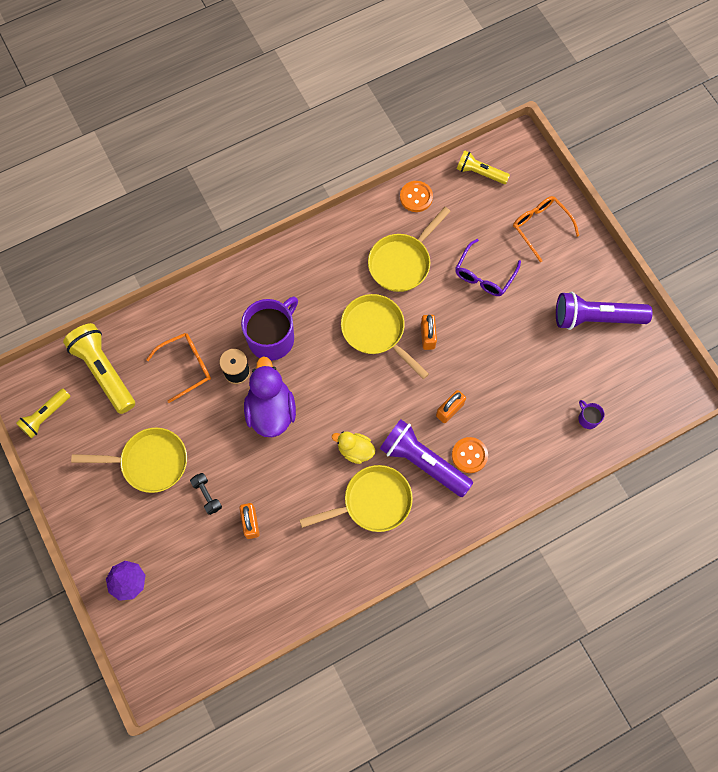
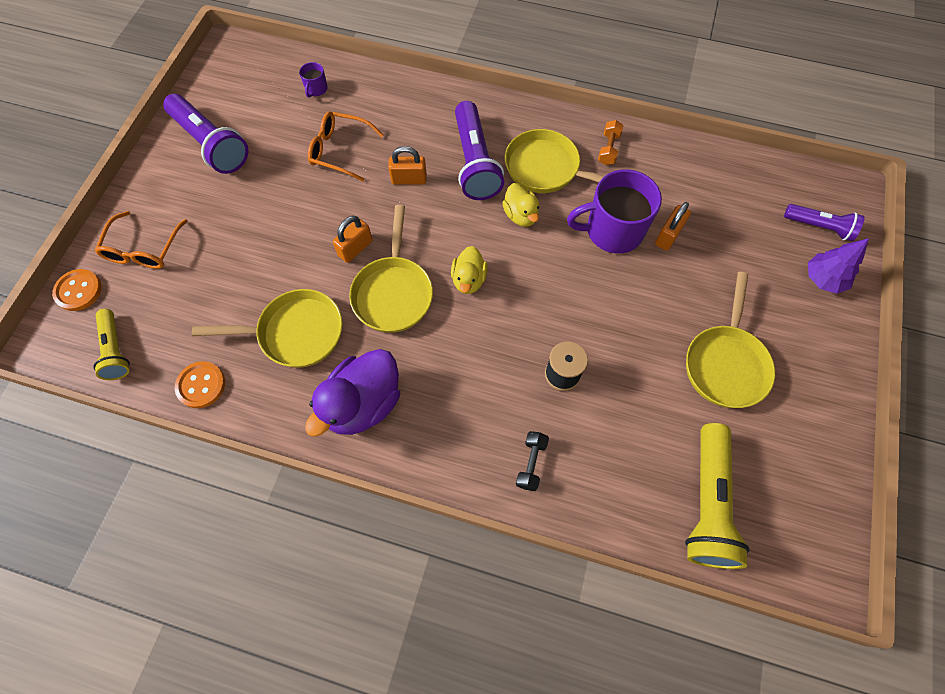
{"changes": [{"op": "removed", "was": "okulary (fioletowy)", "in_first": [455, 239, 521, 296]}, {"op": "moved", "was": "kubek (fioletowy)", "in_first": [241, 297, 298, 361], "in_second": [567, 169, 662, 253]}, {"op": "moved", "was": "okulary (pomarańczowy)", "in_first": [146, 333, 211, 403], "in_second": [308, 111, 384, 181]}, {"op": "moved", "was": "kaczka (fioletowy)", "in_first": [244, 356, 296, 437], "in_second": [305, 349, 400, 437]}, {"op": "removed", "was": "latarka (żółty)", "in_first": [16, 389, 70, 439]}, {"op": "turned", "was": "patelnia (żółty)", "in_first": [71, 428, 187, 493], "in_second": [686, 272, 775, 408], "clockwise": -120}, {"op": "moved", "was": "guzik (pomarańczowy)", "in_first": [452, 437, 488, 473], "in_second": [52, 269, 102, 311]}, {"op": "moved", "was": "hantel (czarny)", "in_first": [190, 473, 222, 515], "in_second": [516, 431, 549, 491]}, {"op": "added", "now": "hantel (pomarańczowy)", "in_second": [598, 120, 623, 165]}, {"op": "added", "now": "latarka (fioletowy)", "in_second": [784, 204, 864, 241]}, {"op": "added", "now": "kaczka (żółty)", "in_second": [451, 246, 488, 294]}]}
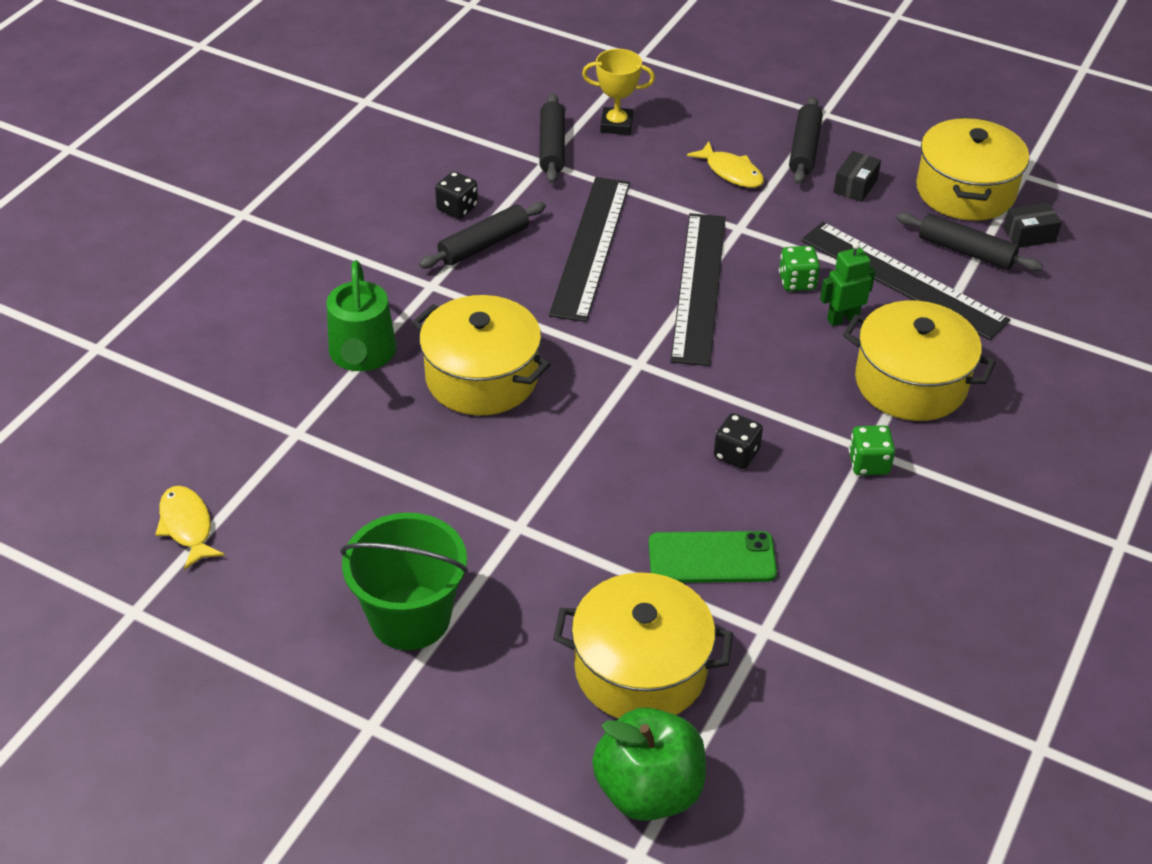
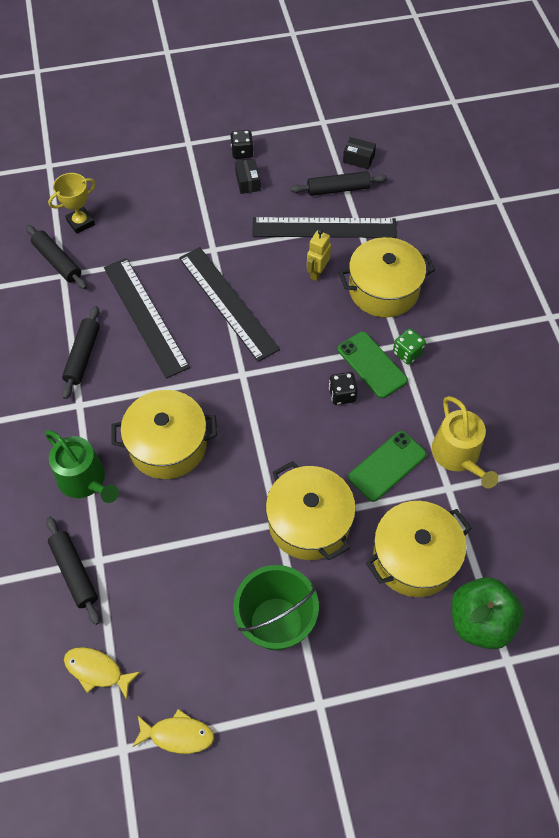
{"changes": [{"op": "moved", "was": "wałek do ciasta (czarny)", "in_first": [789, 96, 823, 185], "in_second": [46, 517, 100, 625]}, {"op": "moved", "was": "garnek (żółty)", "in_first": [916, 117, 1029, 221], "in_second": [266, 461, 356, 561]}, {"op": "moved", "was": "ryba (żółty)", "in_first": [687, 141, 764, 188], "in_second": [132, 709, 214, 754]}, {"op": "moved", "was": "kostka do gry (czarny)", "in_first": [435, 171, 478, 219], "in_second": [231, 130, 254, 159]}, {"op": "turned", "was": "pudełko (czarny)", "in_first": [1003, 202, 1062, 248], "in_second": [343, 137, 376, 169], "clockwise": 75}, {"op": "recoloured", "was": "robot (zielony)", "now": "robot (żółty)", "in_first": [820, 242, 876, 326], "in_second": [307, 230, 331, 281]}, {"op": "removed", "was": "kostka do gry (zielony)", "in_first": [779, 246, 820, 291]}, {"op": "added", "now": "telefon (zielony)", "in_second": [337, 332, 408, 398]}, {"op": "added", "now": "konewka (żółty)", "in_second": [432, 396, 499, 488]}]}
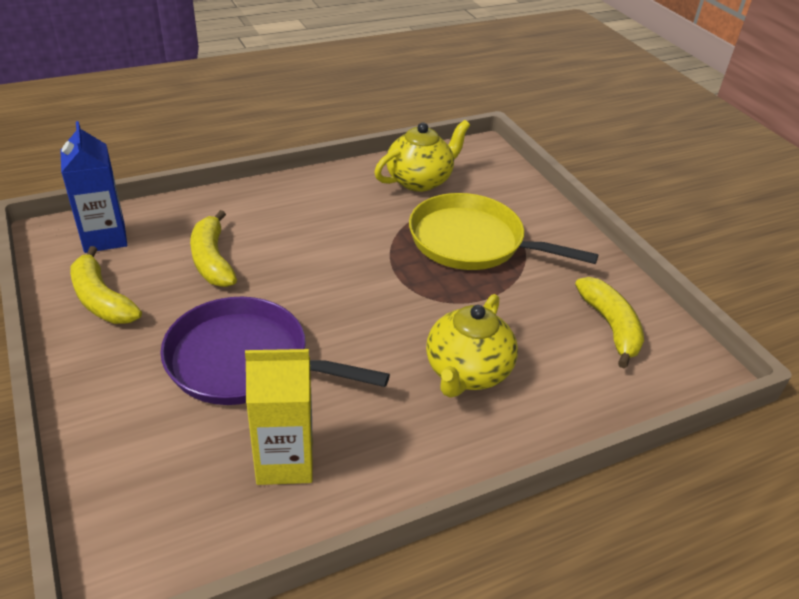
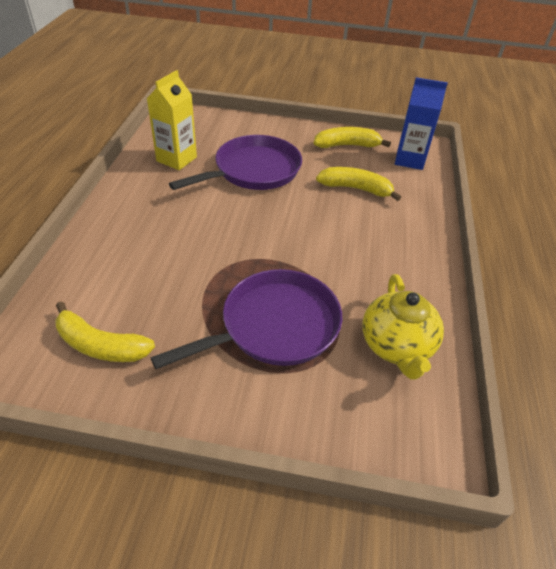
{"changes": [{"op": "recoloured", "was": "patelnia (żółty)", "now": "patelnia (fioletowy)", "in_first": [409, 193, 599, 270], "in_second": [151, 269, 342, 369]}, {"op": "removed", "was": "imbryk (żółty)", "in_first": [426, 294, 518, 398]}]}
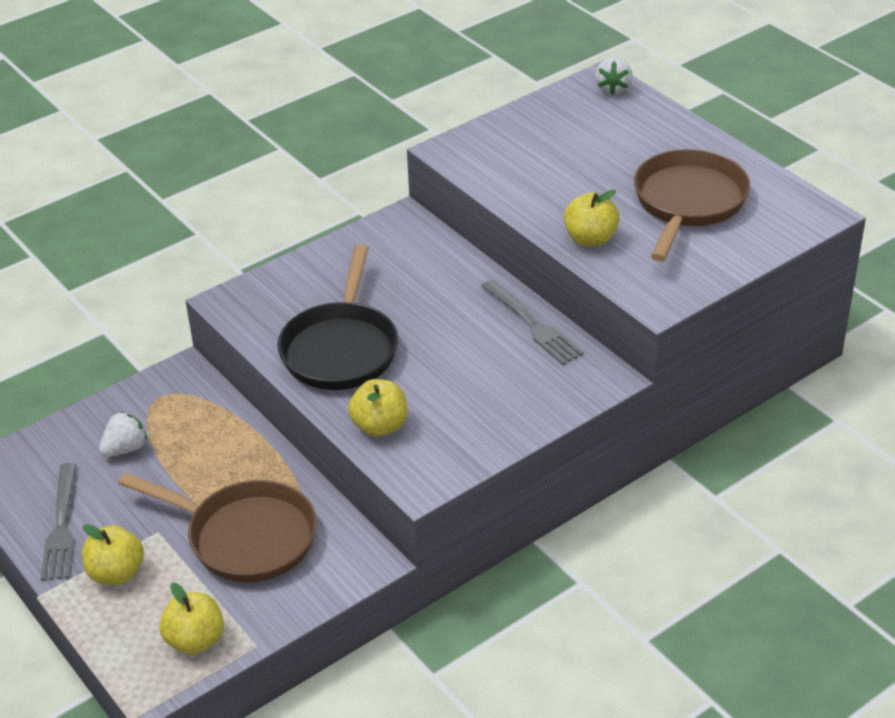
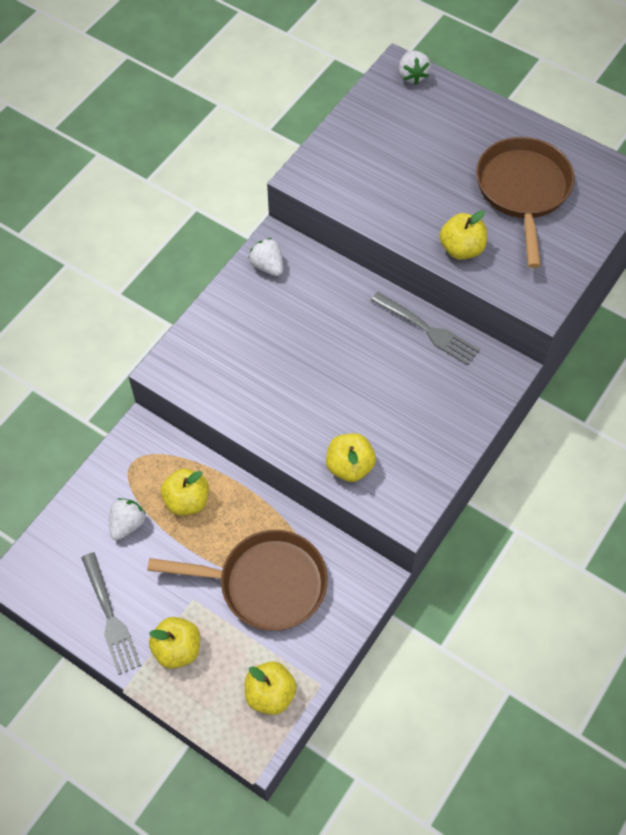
{"changes": [{"op": "removed", "was": "patelnia (czarny)", "in_first": [277, 245, 398, 390]}, {"op": "added", "now": "truskawka (biały)", "in_second": [248, 238, 283, 276]}, {"op": "added", "now": "jabłko (żółty)", "in_second": [161, 469, 209, 516]}]}
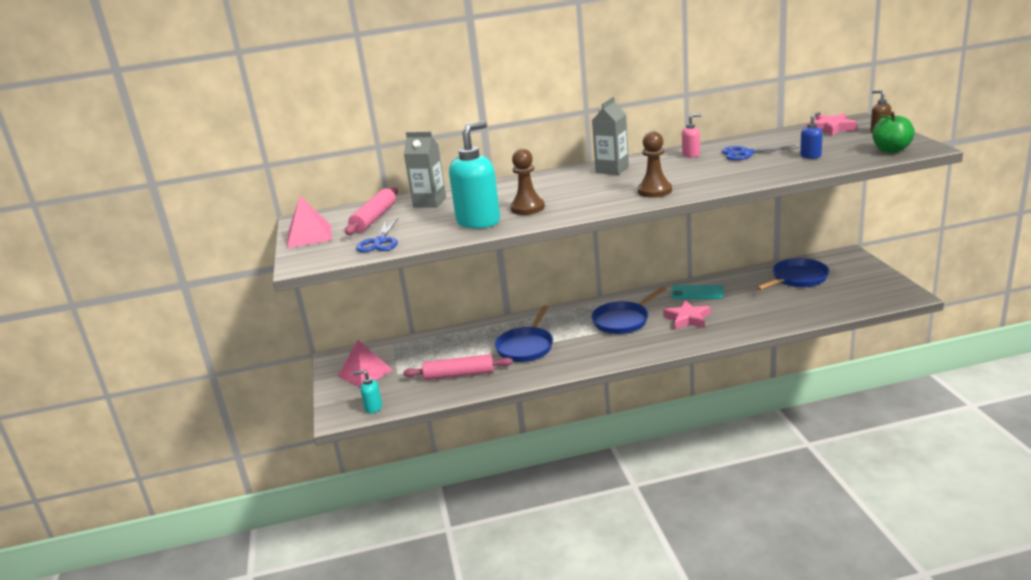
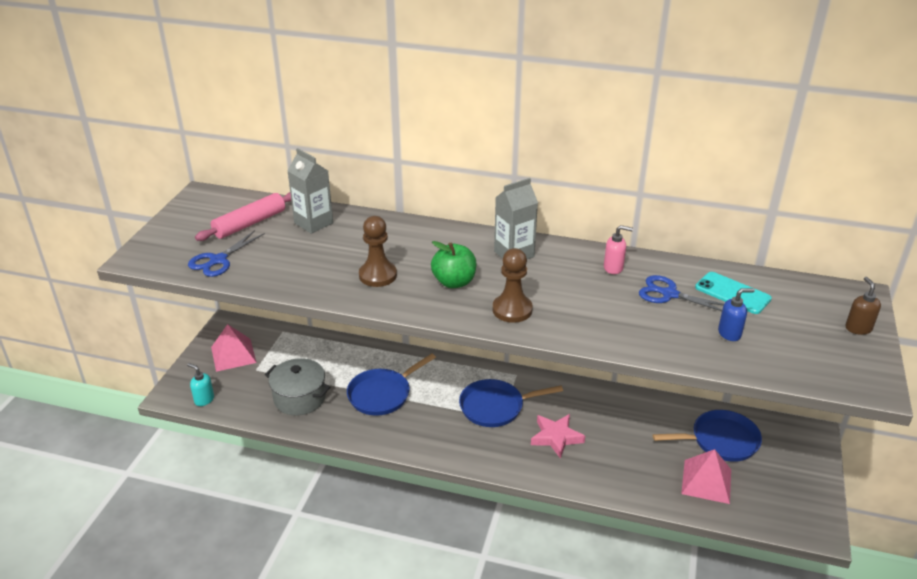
{"changes": [{"op": "moved", "was": "jabłko (zielony)", "in_first": [872, 111, 915, 153], "in_second": [431, 241, 476, 288]}, {"op": "removed", "was": "gwiazda (różowy)", "in_first": [807, 113, 857, 136]}, {"op": "removed", "was": "dozownik mydła (turkusowy)", "in_first": [449, 121, 500, 229]}, {"op": "moved", "was": "piramida (różowy)", "in_first": [287, 196, 332, 248], "in_second": [681, 449, 731, 504]}, {"op": "moved", "was": "telefon (turkusowy)", "in_first": [671, 285, 724, 299], "in_second": [695, 272, 772, 314]}, {"op": "replaced", "was": "wałek do ciasta (różowy)", "now": "garnek (szary)", "in_first": [403, 354, 513, 380], "in_second": [265, 358, 331, 415]}]}
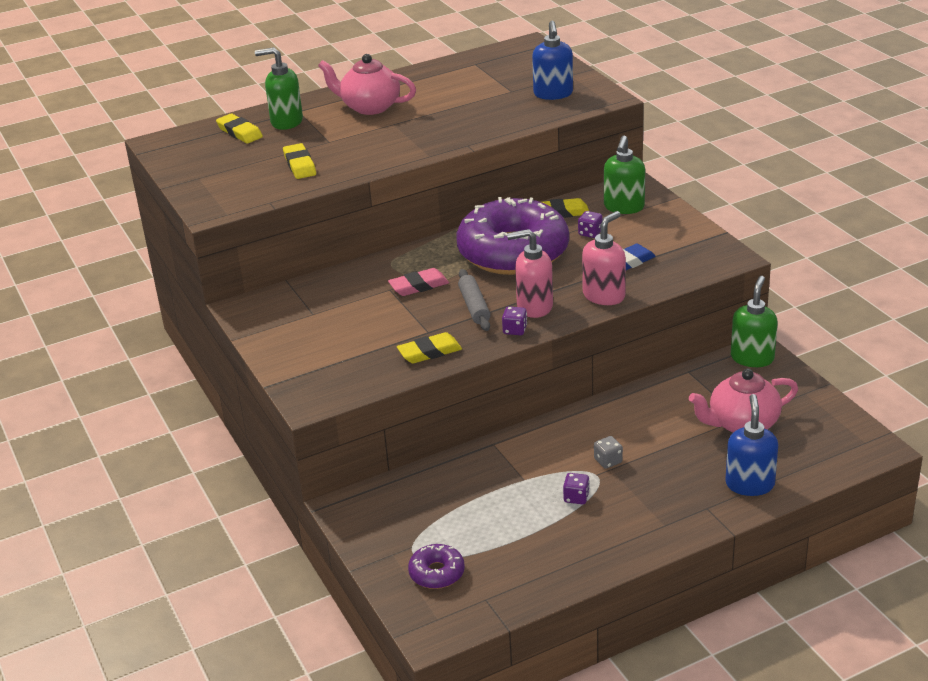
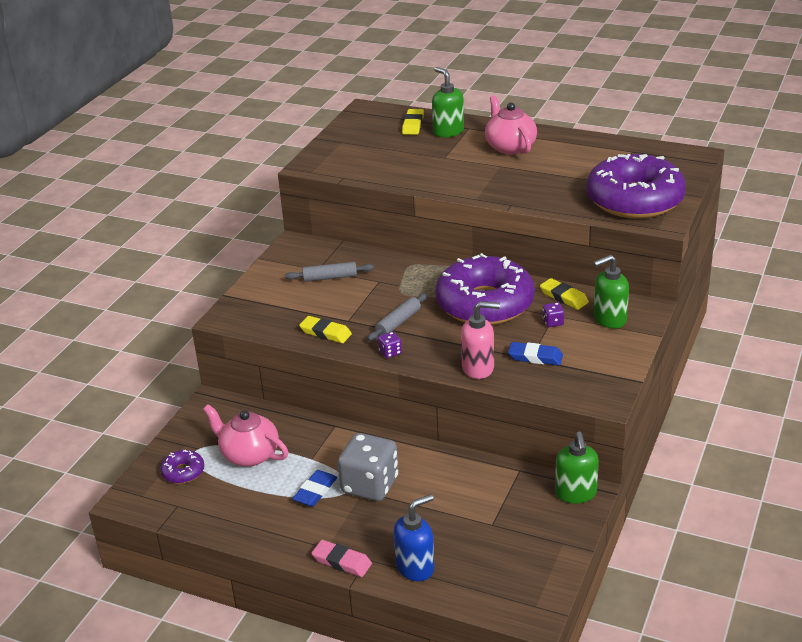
{"changes": [{"op": "replaced", "was": "dozownik mydła (niebieski)", "now": "donut (fioletowy)", "in_first": [532, 21, 573, 100], "in_second": [586, 154, 686, 219]}, {"op": "removed", "was": "gumka do mazania (żółty)", "in_first": [283, 143, 316, 179]}, {"op": "removed", "was": "dozownik mydła (różowy)", "in_first": [507, 229, 553, 318]}, {"op": "moved", "was": "gumka do mazania (różowy)", "in_first": [388, 268, 449, 296], "in_second": [311, 540, 372, 577]}, {"op": "turned", "was": "dozownik mydła (zielony)", "in_first": [731, 276, 778, 367], "in_second": [555, 432, 599, 504], "clockwise": 105}, {"op": "moved", "was": "imbryk (różowy)", "in_first": [689, 369, 798, 433], "in_second": [203, 404, 288, 467]}, {"op": "resized", "was": "kostka do gry (szary)", "in_first": [594, 436, 623, 469], "in_second": [338, 433, 398, 501], "ratio": 2.46}, {"op": "replaced", "was": "kostka do gry (fioletowy)", "now": "gumka do mazania (niebieski)", "in_first": [563, 473, 590, 504], "in_second": [292, 470, 337, 507]}, {"op": "added", "now": "wałek do ciasta (szary)", "in_second": [285, 262, 374, 282]}]}
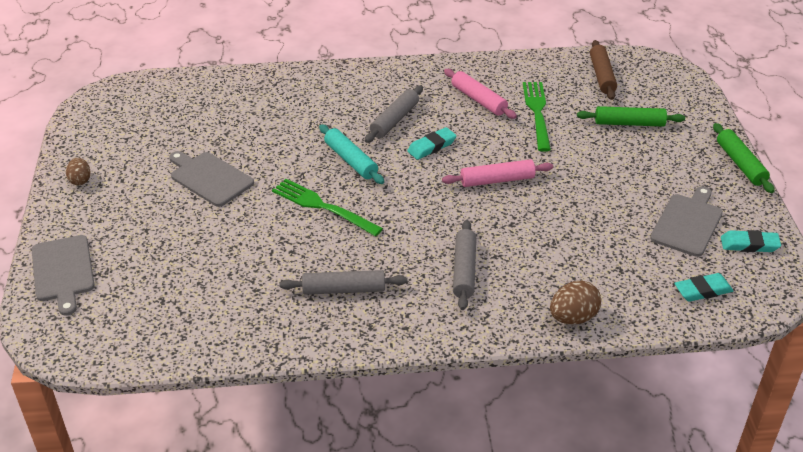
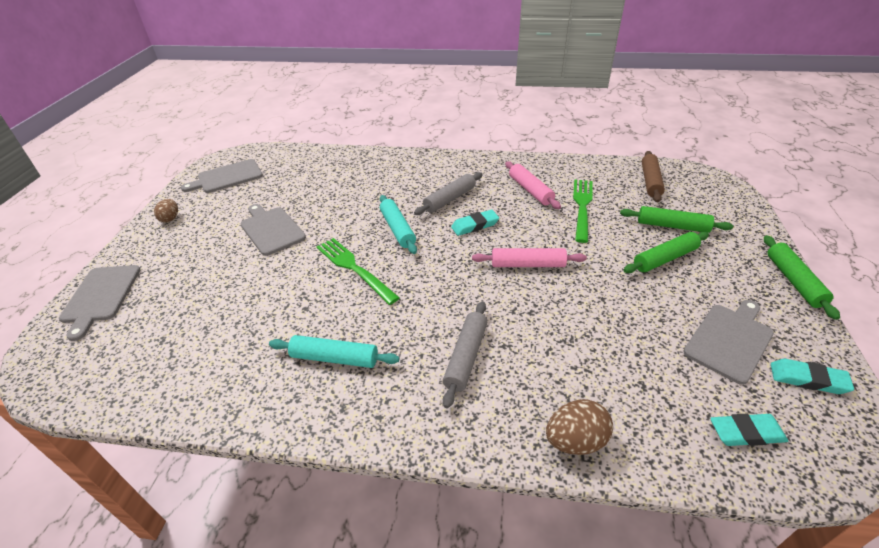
{"changes": [{"op": "recoloured", "was": "wałek do ciasta (szary)", "now": "wałek do ciasta (turkusowy)", "in_first": [279, 270, 408, 295], "in_second": [269, 335, 399, 368]}, {"op": "added", "now": "deska do krojenia (szary)", "in_second": [181, 159, 263, 193]}, {"op": "added", "now": "wałek do ciasta (zielony)", "in_second": [624, 232, 709, 273]}]}
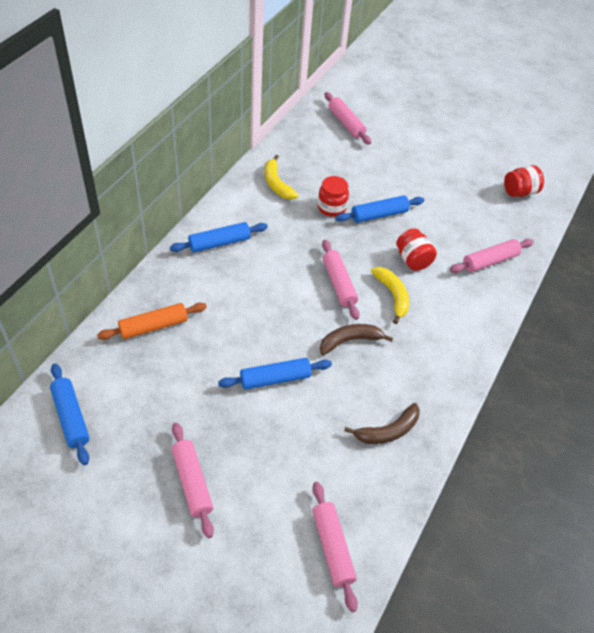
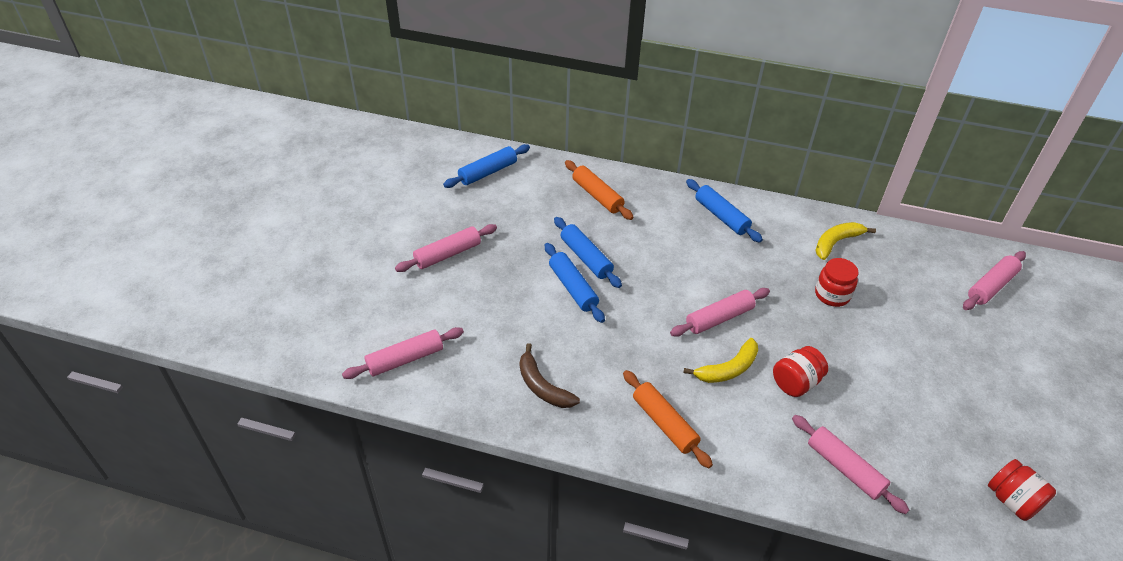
{"changes": [{"op": "moved", "was": "wałek do ciasta (niebieski)", "in_first": [336, 195, 424, 223], "in_second": [554, 217, 622, 288]}, {"op": "removed", "was": "banan (brązowy)", "in_first": [320, 324, 393, 355]}, {"op": "added", "now": "wałek do ciasta (pomarańczowy)", "in_second": [623, 370, 713, 468]}]}
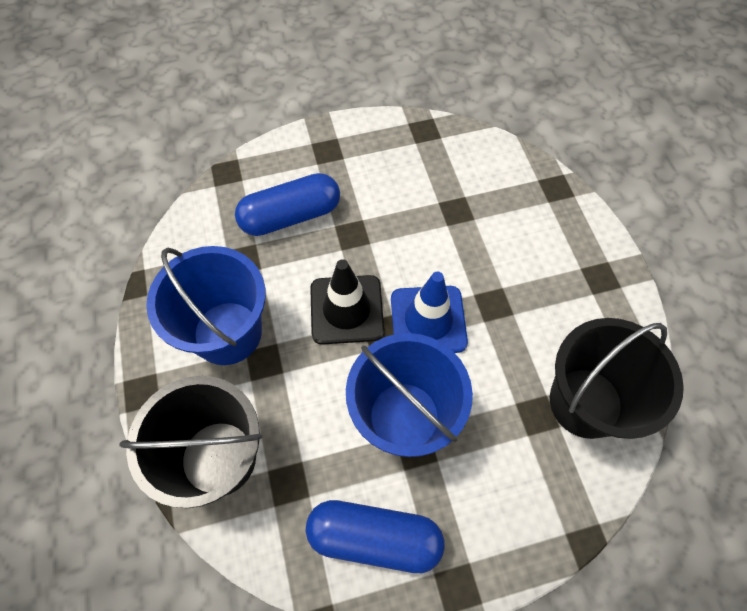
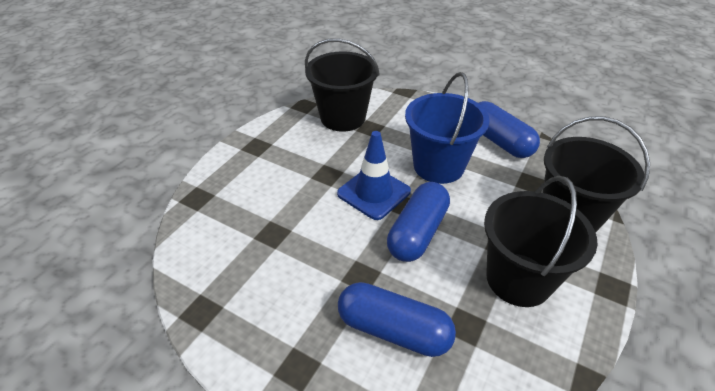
{"changes": [{"op": "recoloured", "was": "wiadro (niebieski)", "now": "wiadro (czarny)", "in_first": [146, 246, 266, 365], "in_second": [484, 176, 597, 307]}, {"op": "replaced", "was": "pachołek (czarny)", "now": "kapsułka (niebieski)", "in_first": [310, 259, 384, 345], "in_second": [387, 182, 450, 262]}]}
